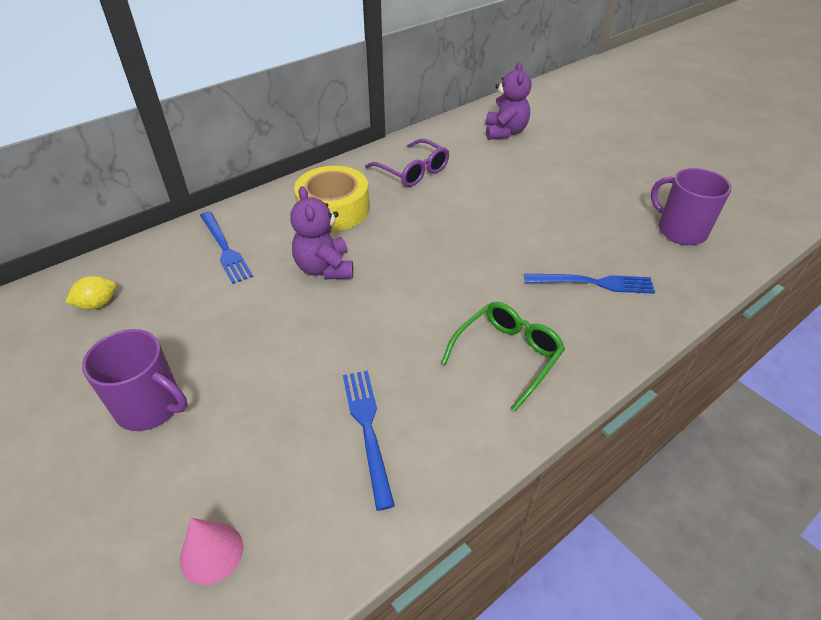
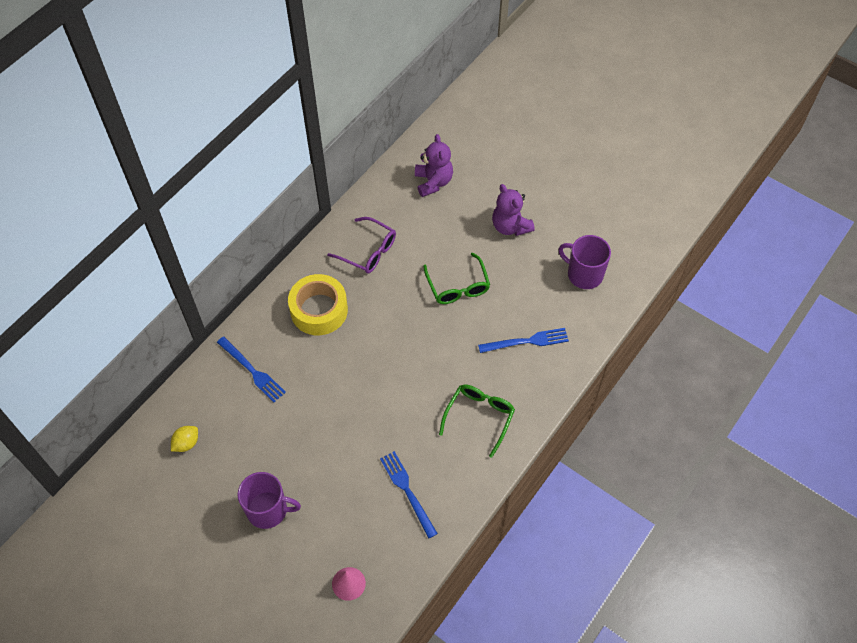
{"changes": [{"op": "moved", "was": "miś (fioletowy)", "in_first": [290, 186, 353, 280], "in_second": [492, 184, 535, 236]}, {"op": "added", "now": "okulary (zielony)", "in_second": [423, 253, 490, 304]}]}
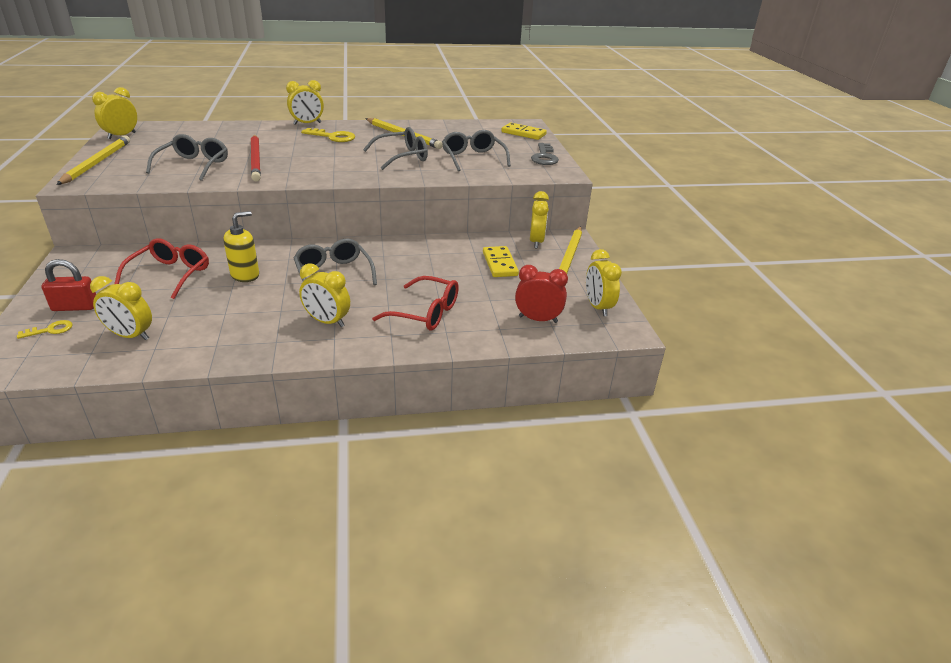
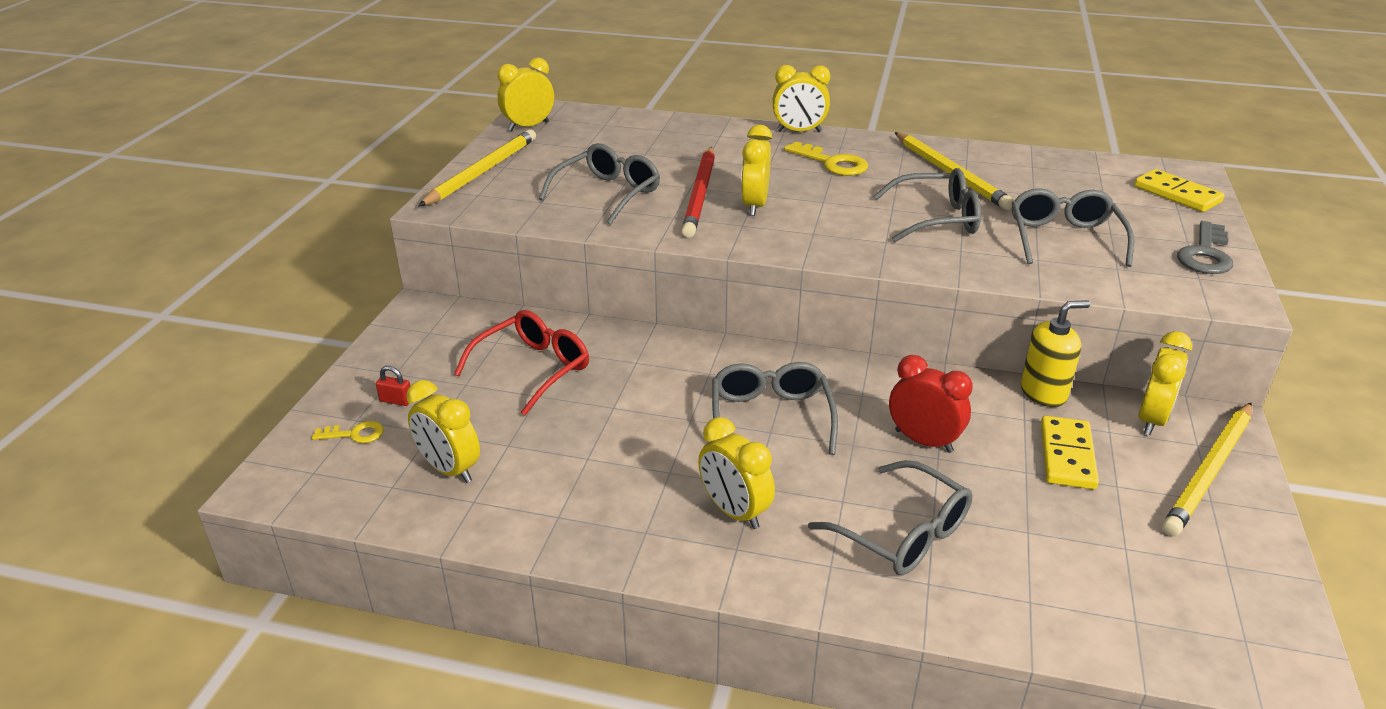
{"changes": [{"op": "moved", "was": "dozownik mydła (żółty)", "in_first": [223, 211, 259, 282], "in_second": [1021, 300, 1090, 407]}, {"op": "moved", "was": "budzik (żółty)", "in_first": [586, 249, 622, 316], "in_second": [741, 125, 772, 216]}, {"op": "resized", "was": "kłódka (czerwony)", "in_first": [41, 259, 96, 311], "in_second": [376, 366, 410, 406], "ratio": 0.54}, {"op": "moved", "was": "budzik (czerwony)", "in_first": [515, 265, 568, 323], "in_second": [889, 355, 973, 453]}, {"op": "recoloured", "was": "okulary (czerwony)", "now": "okulary (szary)", "in_first": [372, 276, 459, 331], "in_second": [808, 460, 972, 575]}]}
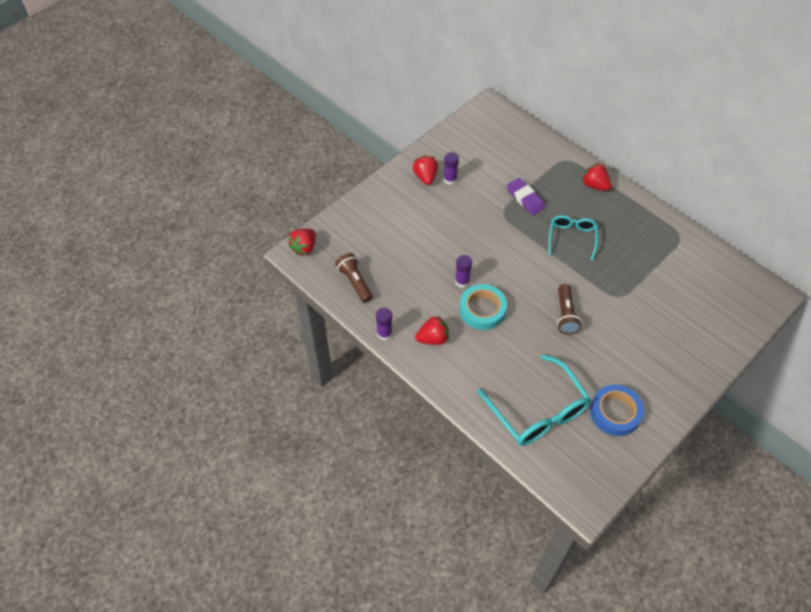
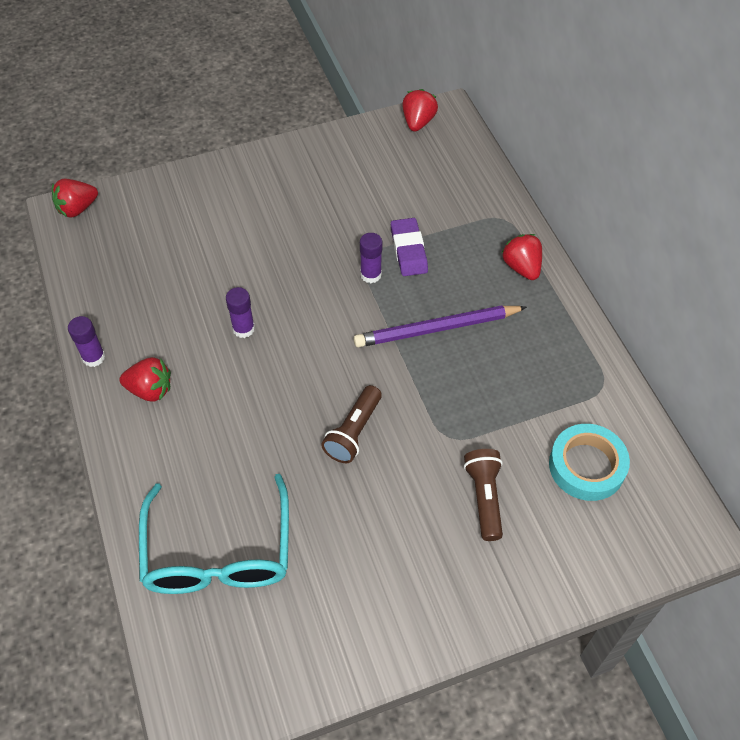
{"changes": [{"op": "moved", "was": "klej w sztyfcie (fioletowy)", "in_first": [444, 152, 459, 185], "in_second": [360, 233, 382, 283]}, {"op": "moved", "was": "truskawka (czerwony)", "in_first": [413, 156, 438, 185], "in_second": [402, 89, 438, 132]}, {"op": "replaced", "was": "okulary (turkusowy)", "now": "ołówek (fioletowy)", "in_first": [548, 215, 598, 261], "in_second": [354, 305, 527, 347]}, {"op": "moved", "was": "latarka (brązowy)", "in_first": [335, 253, 373, 303], "in_second": [464, 449, 503, 541]}, {"op": "moved", "was": "taśma klejąca (turkusowy)", "in_first": [459, 284, 507, 330], "in_second": [549, 424, 630, 501]}, {"op": "removed", "was": "taśma klejąca (niebieski)", "in_first": [590, 385, 644, 436]}]}
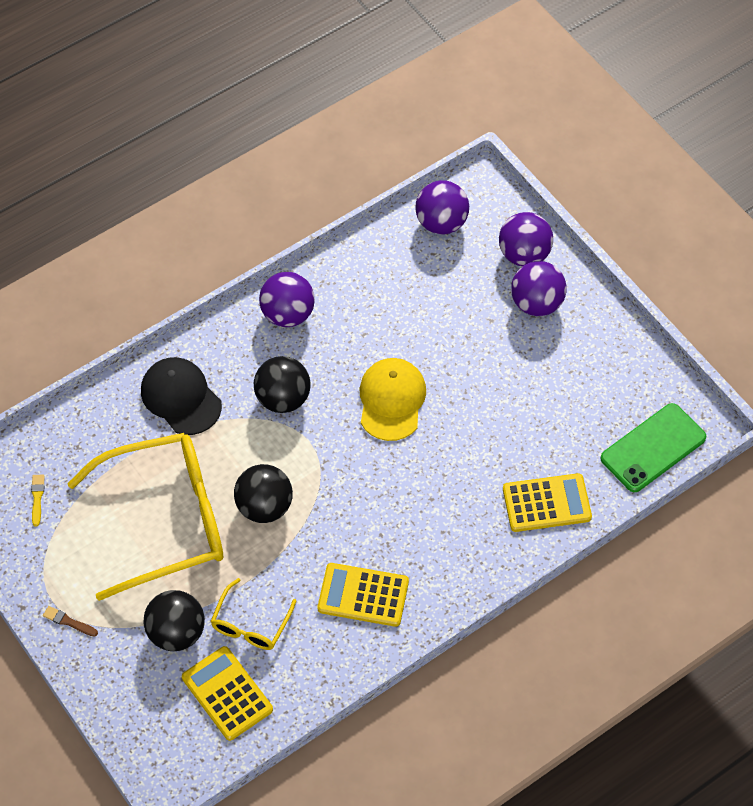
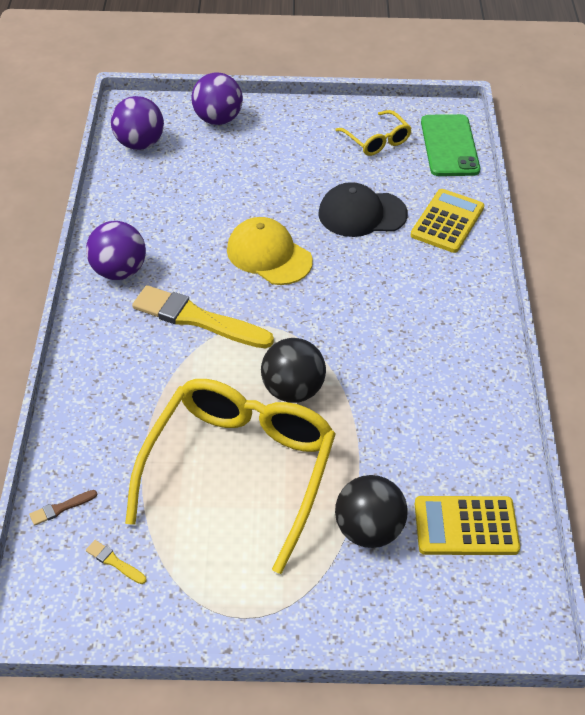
{"changes": [{"op": "removed", "was": "piłka (fioletowy)", "in_first": [511, 261, 567, 316]}, {"op": "replaced", "was": "piłka (czarny)", "now": "pędzel (żółty)", "in_first": [254, 356, 311, 413], "in_second": [132, 285, 274, 348]}, {"op": "moved", "was": "czapka (czarny)", "in_first": [141, 357, 222, 435], "in_second": [318, 182, 408, 237]}, {"op": "removed", "was": "kalkulator (żółty)", "in_first": [318, 563, 409, 627]}, {"op": "moved", "was": "okulary (żółty)", "in_first": [210, 578, 296, 650], "in_second": [335, 110, 412, 156]}, {"op": "moved", "was": "pędzel (brązowy)", "in_first": [43, 606, 98, 637], "in_second": [29, 490, 97, 525]}]}
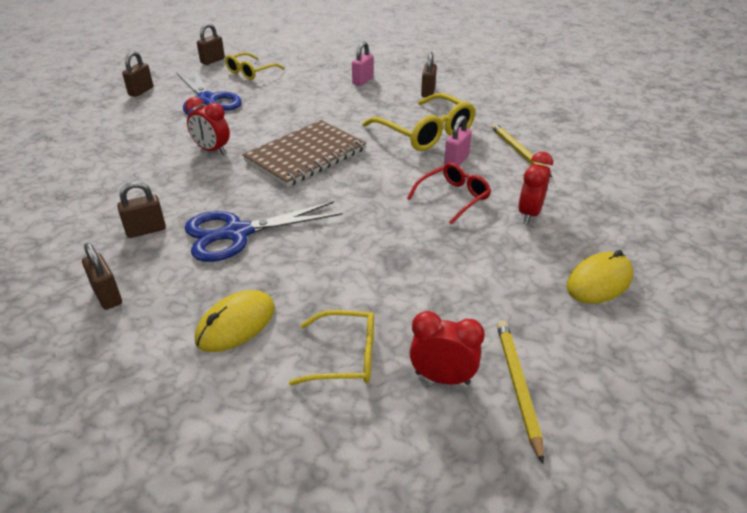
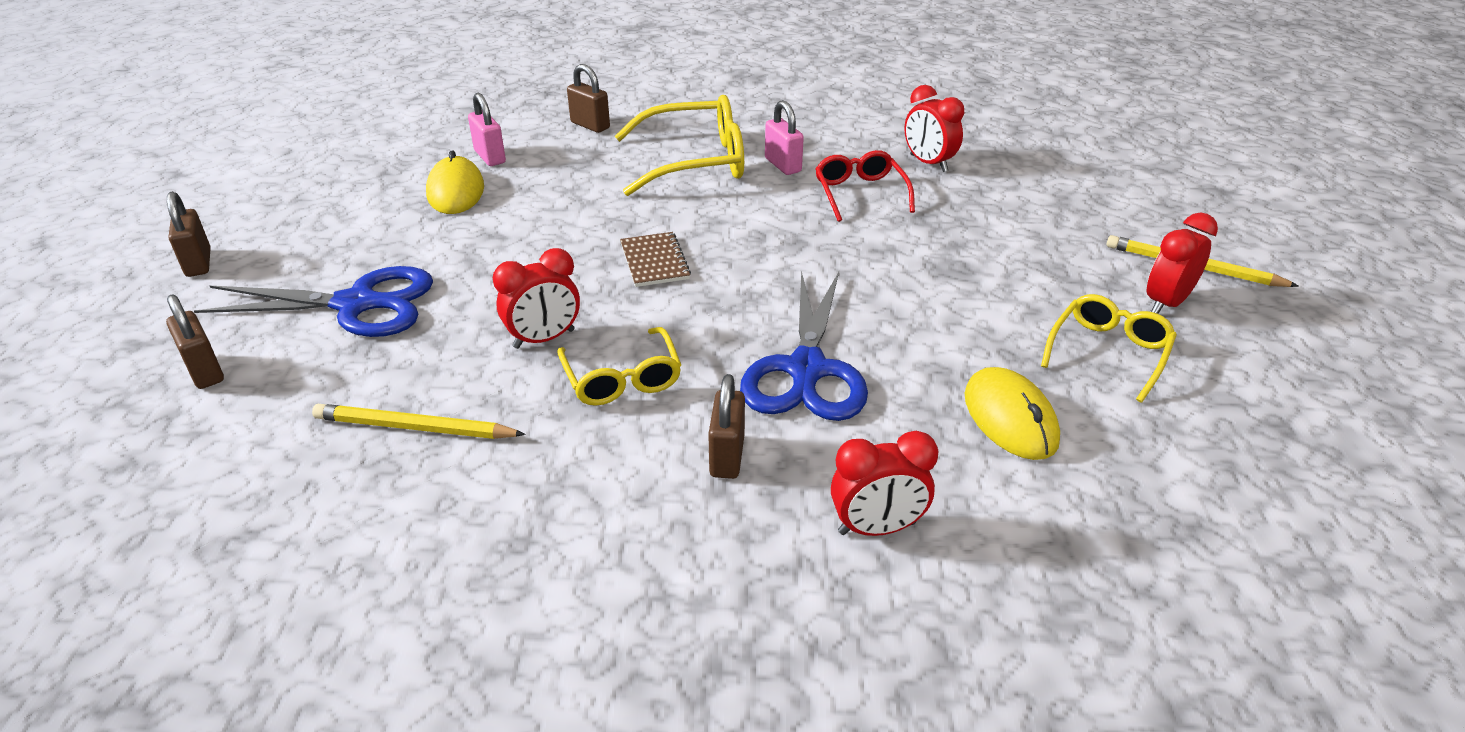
{"changes": [{"op": "moved", "was": "okulary (żółty)", "in_first": [225, 52, 285, 80], "in_second": [557, 327, 681, 406]}, {"op": "resized", "was": "zeszyt (brązowy)", "in_first": [242, 120, 366, 187], "in_second": [620, 232, 691, 287], "ratio": 0.49}, {"op": "moved", "was": "ołówek (żółty)", "in_first": [491, 123, 553, 178], "in_second": [312, 404, 526, 439]}, {"op": "replaced", "was": "kłódka (brązowy)", "now": "budzik (czerwony)", "in_first": [82, 243, 122, 310], "in_second": [831, 431, 938, 536]}, {"op": "moved", "was": "myszka (żółty)", "in_first": [567, 250, 633, 304], "in_second": [426, 151, 484, 214]}]}
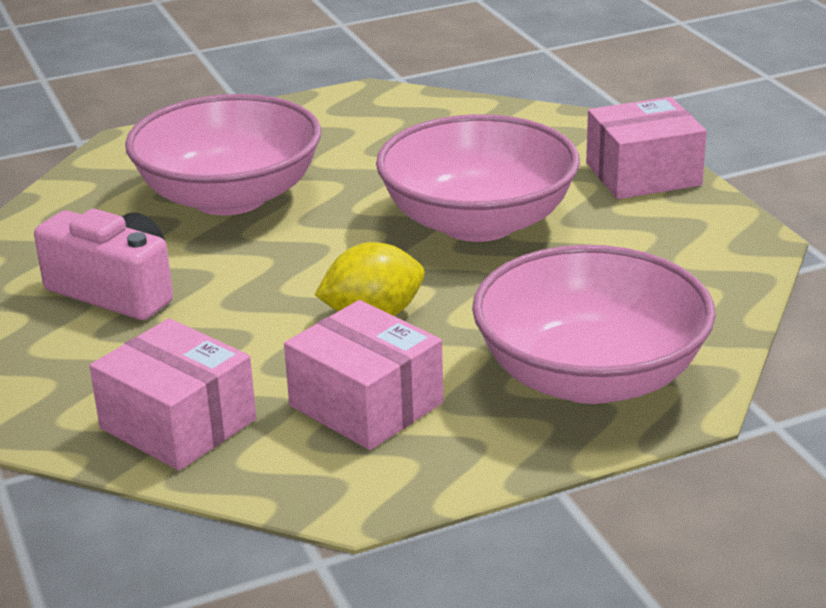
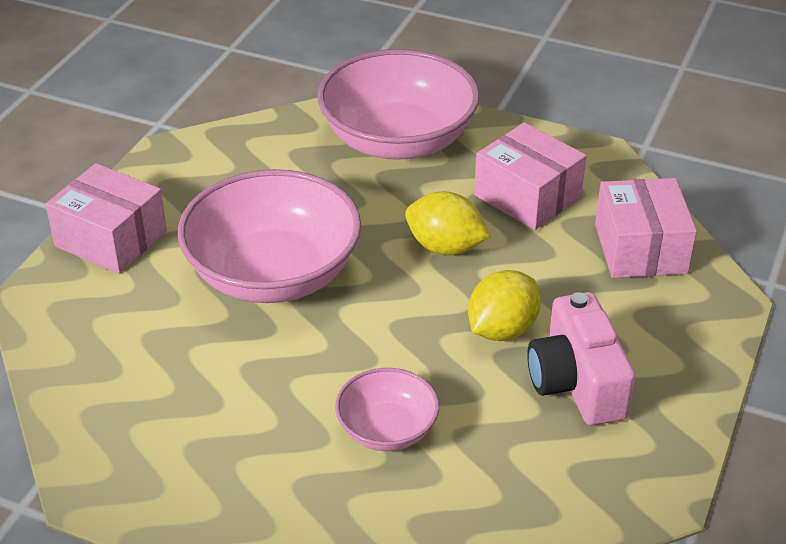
{"changes": [{"op": "resized", "was": "miska (różowy)", "in_first": [125, 94, 321, 215], "in_second": [335, 368, 439, 451], "ratio": 0.51}, {"op": "turned", "was": "pudełko (różowy)", "in_first": [284, 300, 444, 450], "in_second": [474, 122, 586, 230], "clockwise": -45}, {"op": "added", "now": "cytryna (żółty)", "in_second": [468, 270, 541, 341]}]}
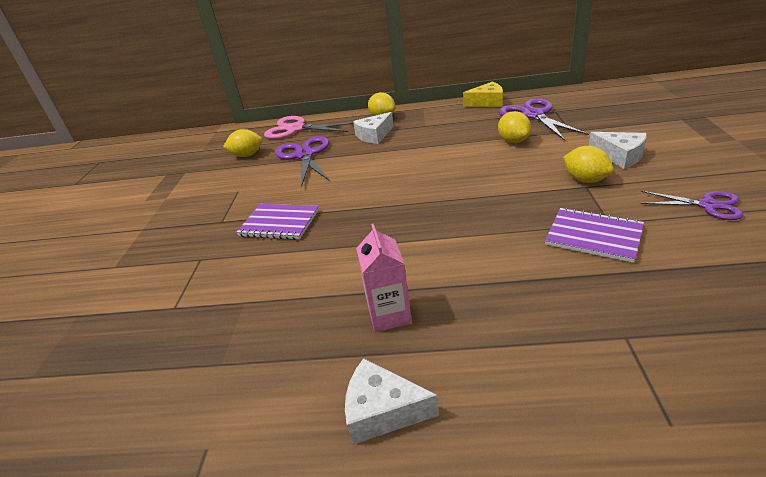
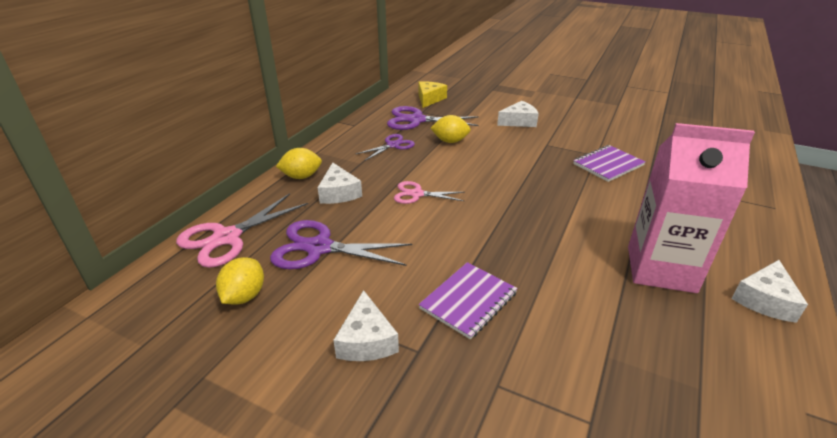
{"changes": [{"op": "moved", "was": "ser (żółty)", "in_first": [463, 82, 503, 107], "in_second": [418, 81, 447, 108]}, {"op": "removed", "was": "cytryna (żółty)", "in_first": [563, 146, 614, 183]}, {"op": "moved", "was": "nożyczki (fioletowy)", "in_first": [641, 191, 744, 220], "in_second": [356, 134, 415, 161]}, {"op": "resized", "was": "karton mleka (różowy)", "in_first": [356, 224, 412, 332], "in_second": [628, 123, 755, 293], "ratio": 1.86}, {"op": "added", "now": "nożyczki (różowy)", "in_second": [394, 181, 465, 204]}, {"op": "added", "now": "ser (biały)", "in_second": [333, 290, 399, 361]}]}
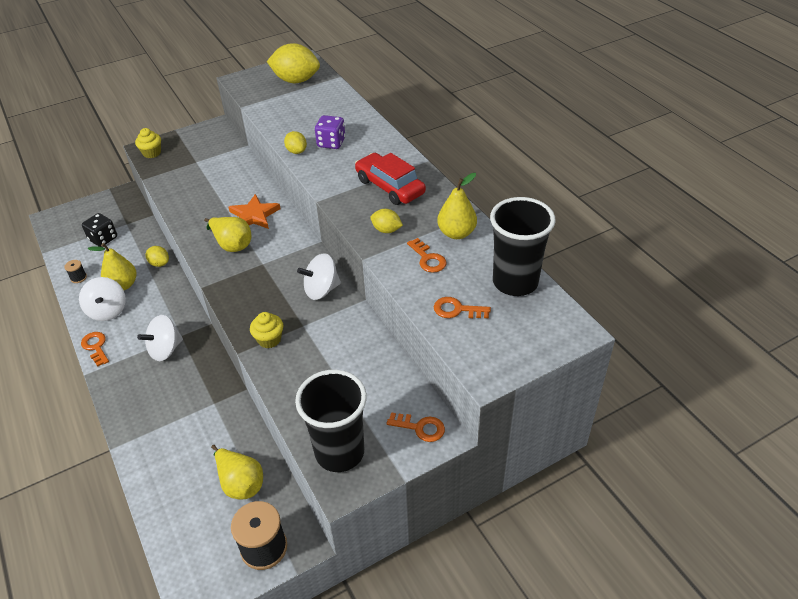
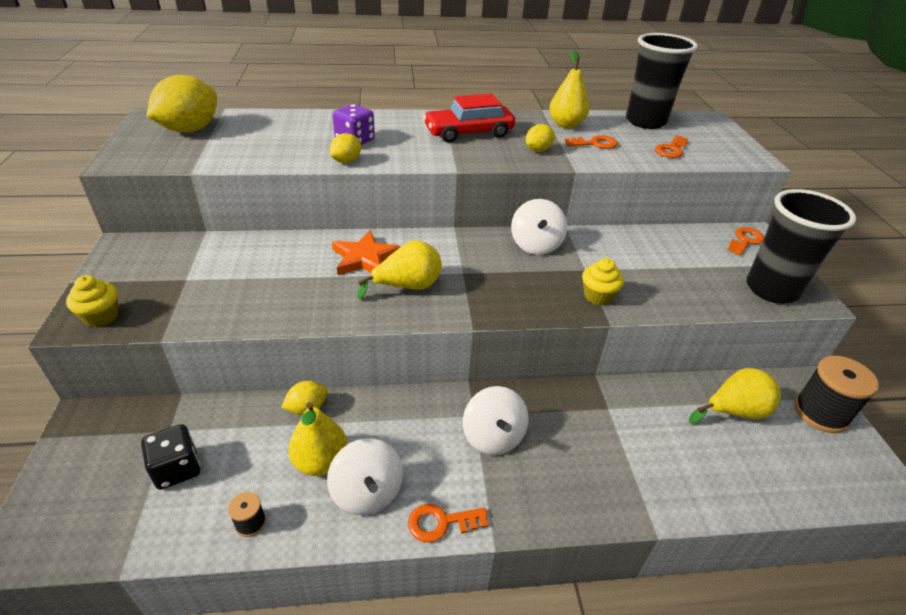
{"changes": [{"op": "turned", "was": "cytryna (żółty)", "in_first": [284, 131, 307, 154], "in_second": [330, 133, 361, 163], "clockwise": -45}, {"op": "turned", "was": "bączek (biały)", "in_first": [79, 277, 126, 321], "in_second": [327, 438, 403, 515], "clockwise": 60}]}
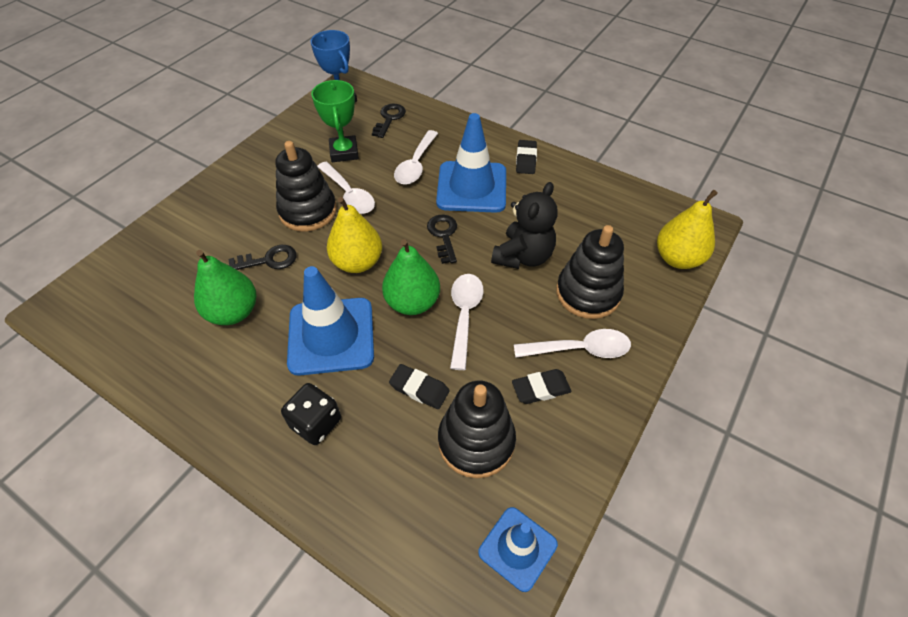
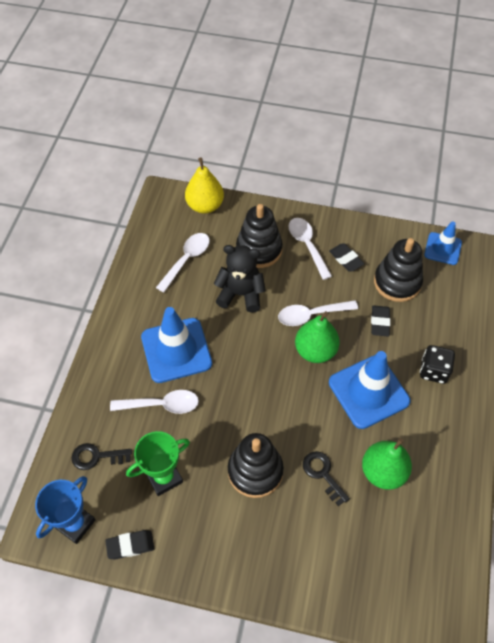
{"changes": [{"op": "moved", "was": "gumka do mazania (czarny)", "in_first": [516, 140, 537, 174], "in_second": [105, 530, 155, 559]}, {"op": "moved", "was": "łyżka (biały)", "in_first": [317, 162, 375, 214], "in_second": [156, 233, 210, 292]}, {"op": "removed", "was": "gruszka (żółty)", "in_first": [327, 197, 382, 273]}, {"op": "removed", "was": "klucz (czarny)", "in_first": [427, 215, 457, 264]}]}
